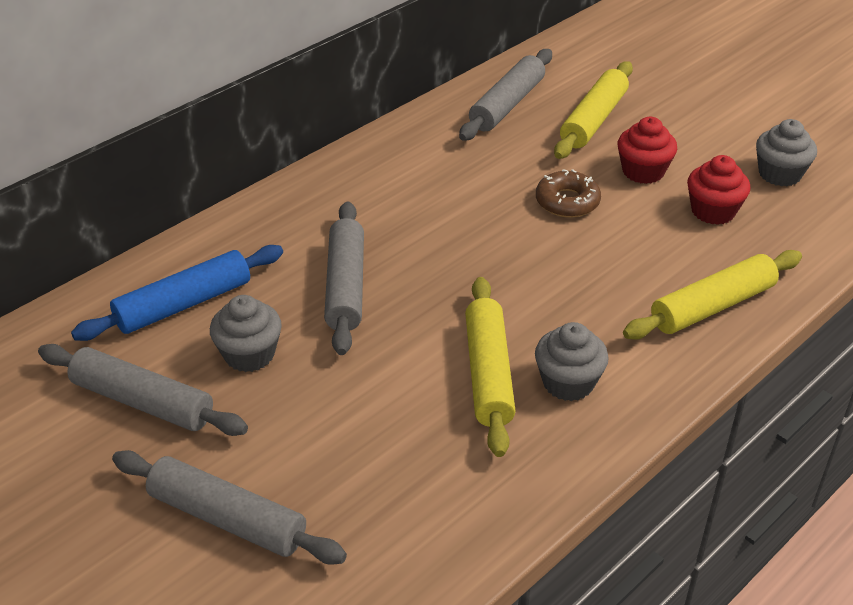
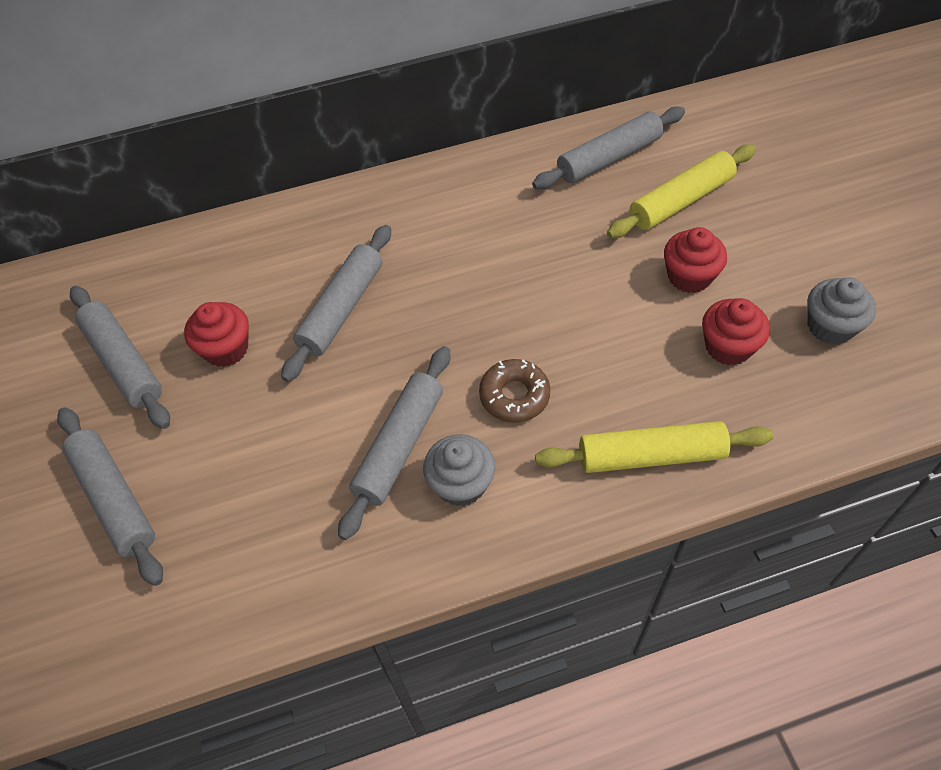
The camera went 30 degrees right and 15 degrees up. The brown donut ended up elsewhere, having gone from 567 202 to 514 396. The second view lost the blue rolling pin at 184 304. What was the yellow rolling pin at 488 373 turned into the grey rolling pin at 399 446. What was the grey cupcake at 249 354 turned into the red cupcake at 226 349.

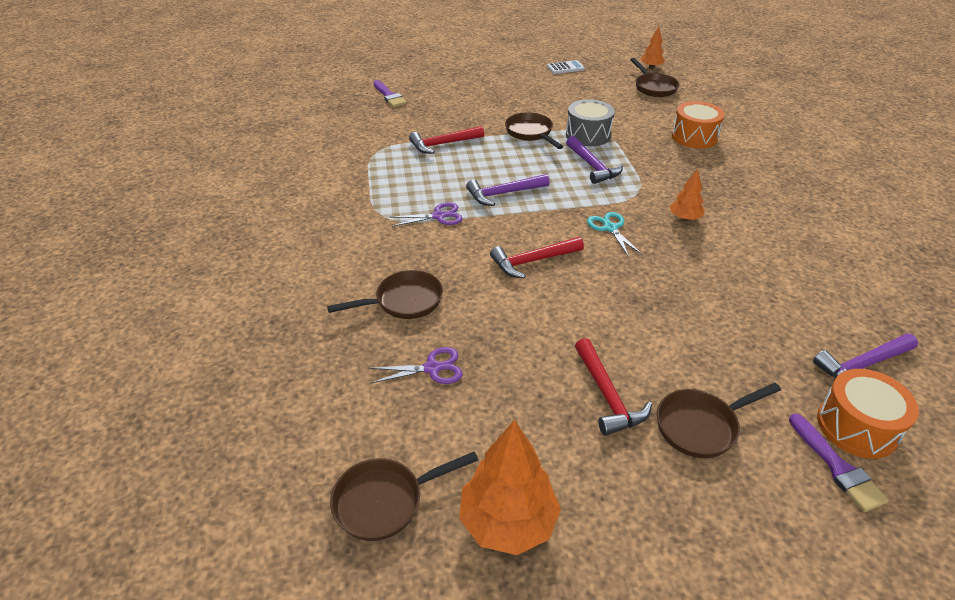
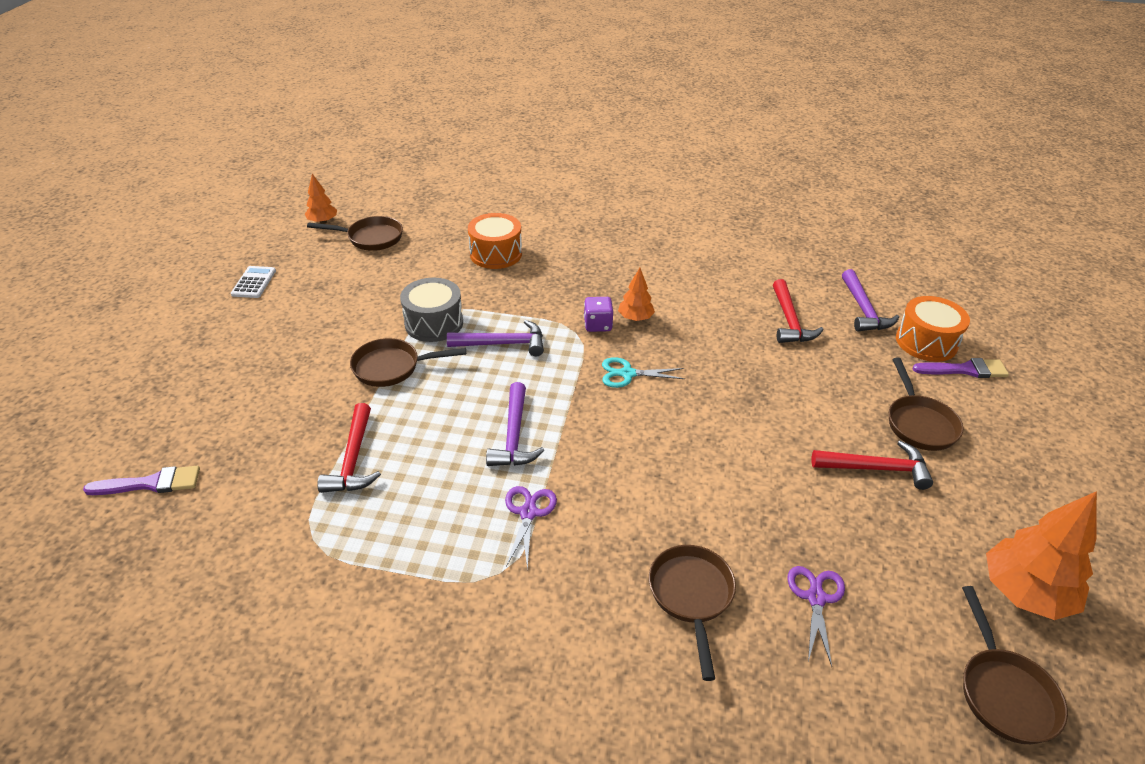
The camera went 70 degrees left and 0 degrees up. The red hammer ended up elsewhere, having gone from 533 261 to 789 321. The second view gained the purple dice at 598 325.

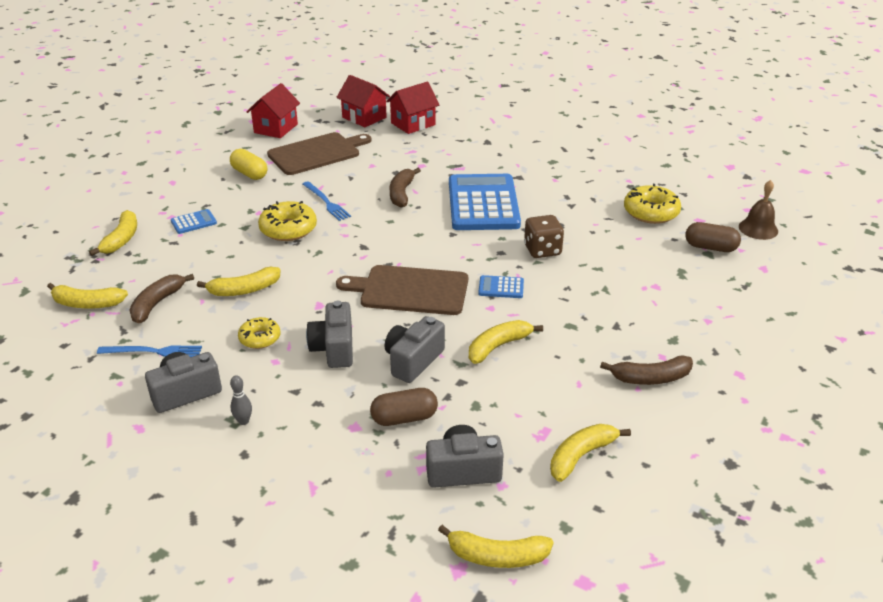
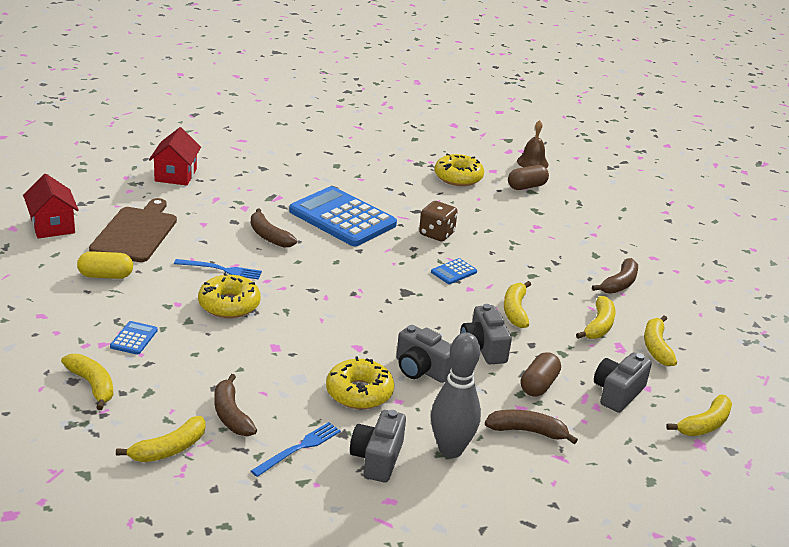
The camera went 50 degrees left and 5 degrees down. The second view lost the red house at 364 117. The second view lost the brown cutting board at 410 290. The yellow banana ended up elsewhere, having gone from 244 290 to 599 326. The size of the yellow donut at 260 338 changed by a factor of 1.62. The size of the grey bowling pin at 243 421 changed by a factor of 2.47. The second view gained the brown banana at 527 431.

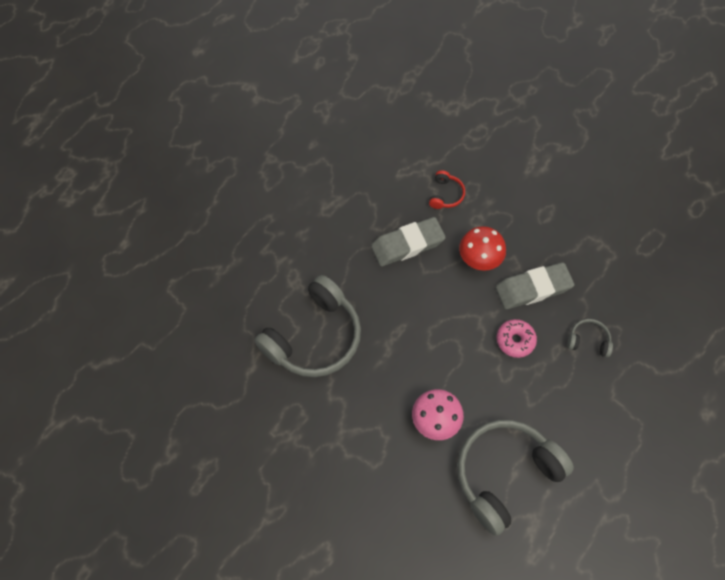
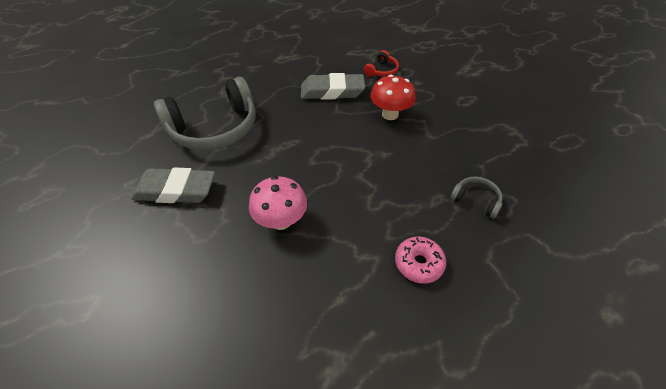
The camera went 20 degrees right and 15 degrees down. The grey eraser ended up elsewhere, having gone from 533 288 to 175 190. The pink donut ended up elsewhere, having gone from 515 340 to 418 263. The second view lost the grey headphones at 505 474.

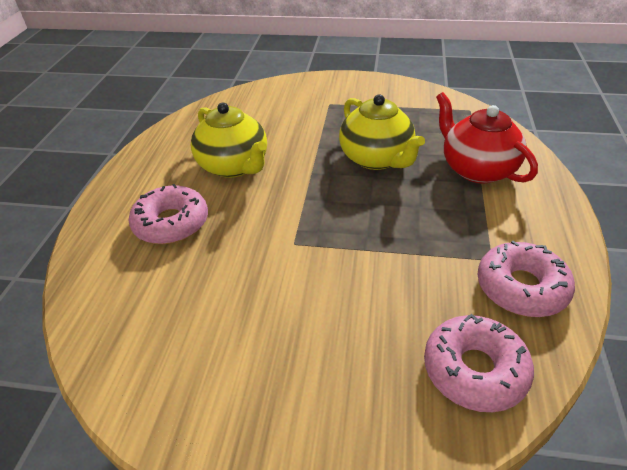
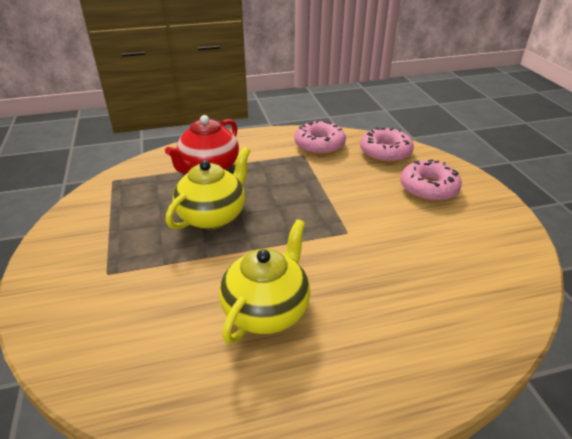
The camera went 115 degrees left and 5 degrees down. The pink donut ended up elsewhere, having gone from 171 223 to 428 188.

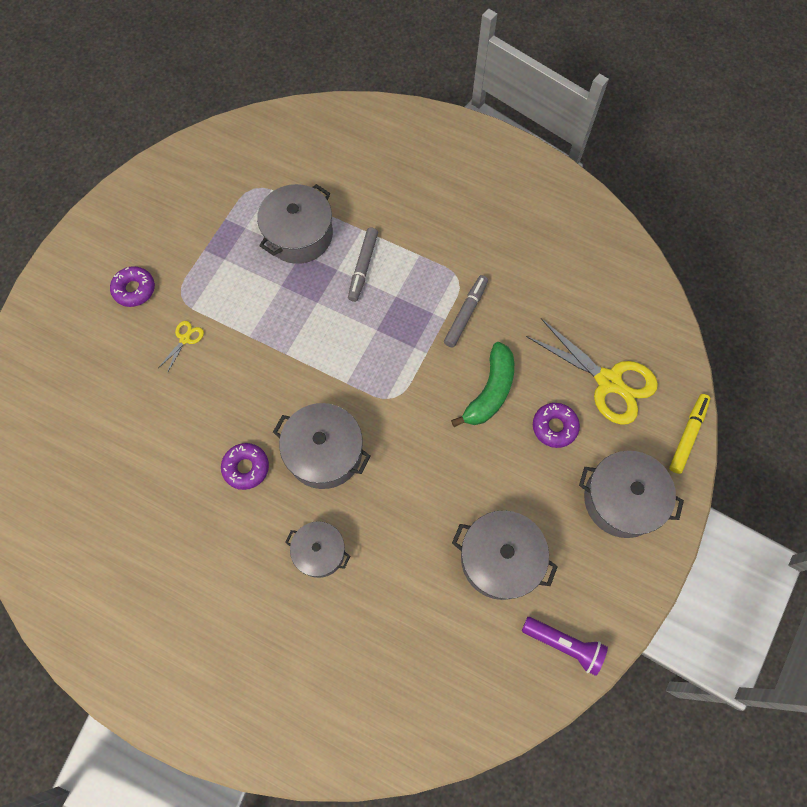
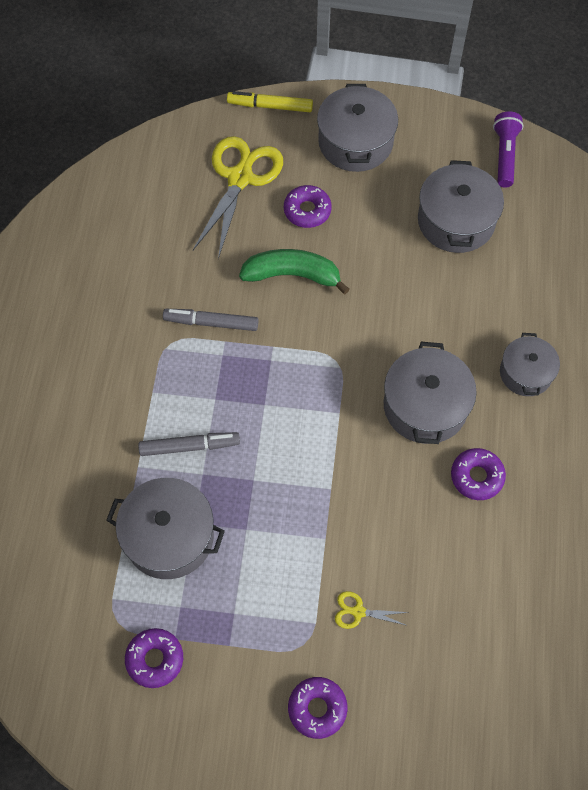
The camera went 110 degrees left and 5 degrees down. The second view gained the purple donut at 155 659.

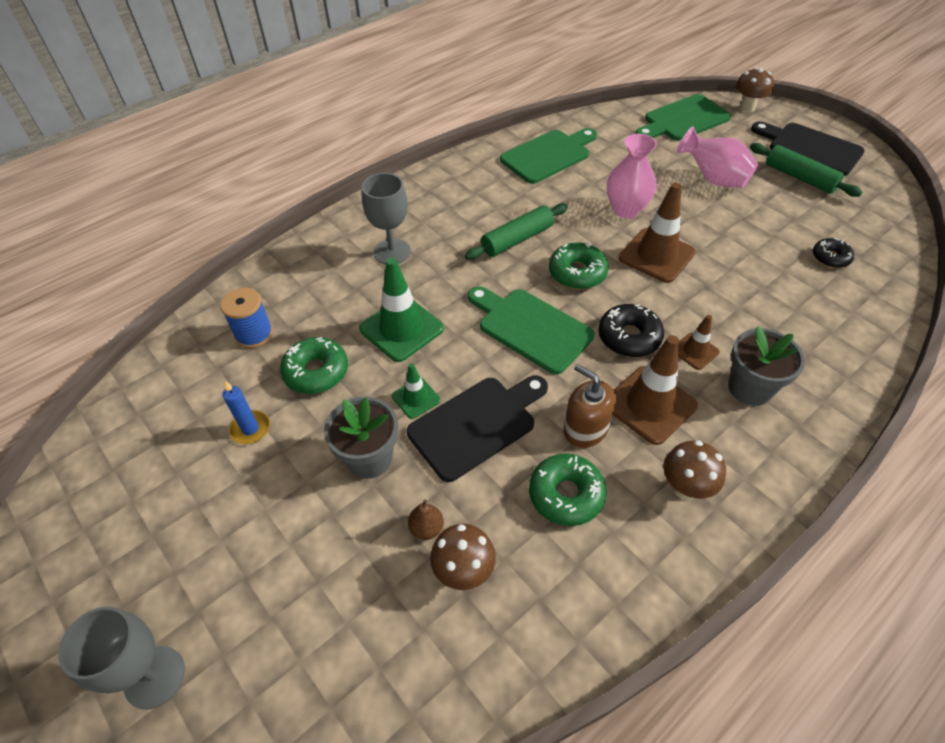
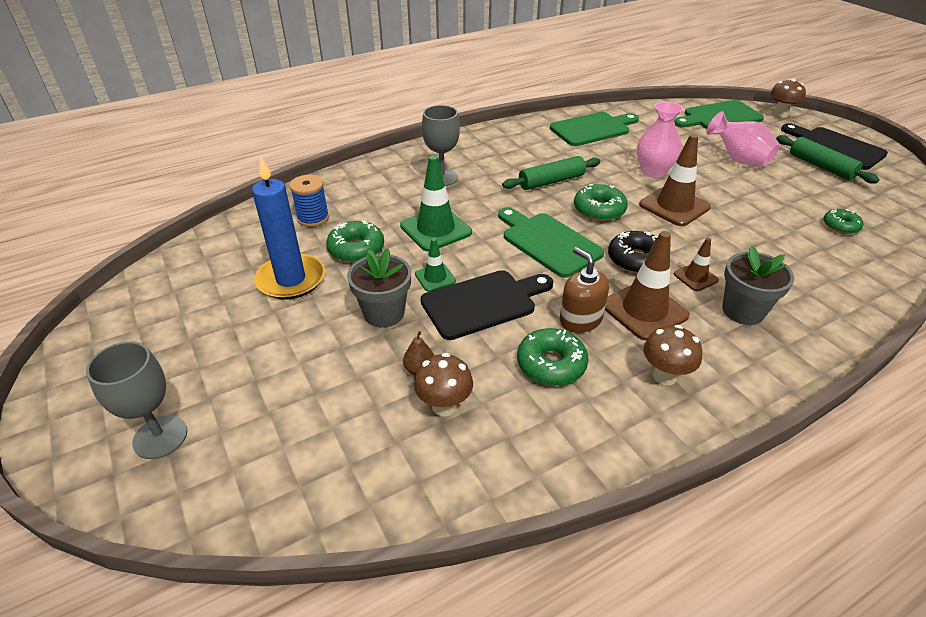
The camera went 10 degrees right and 10 degrees down. What was the black donut at 830 258 turned into the green donut at 840 226. The size of the blue candle at 250 429 changed by a factor of 1.99.

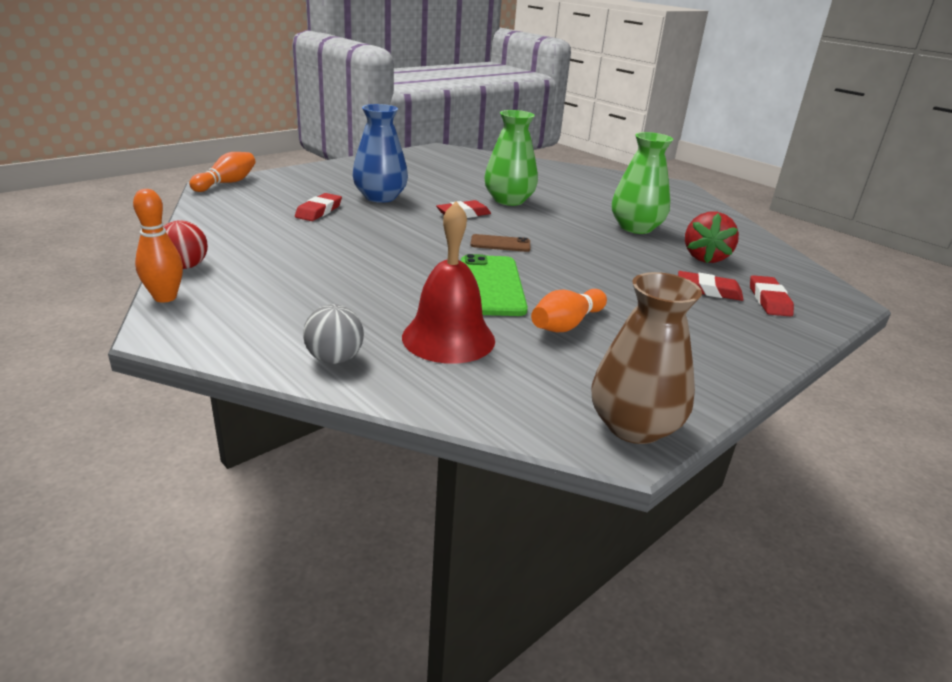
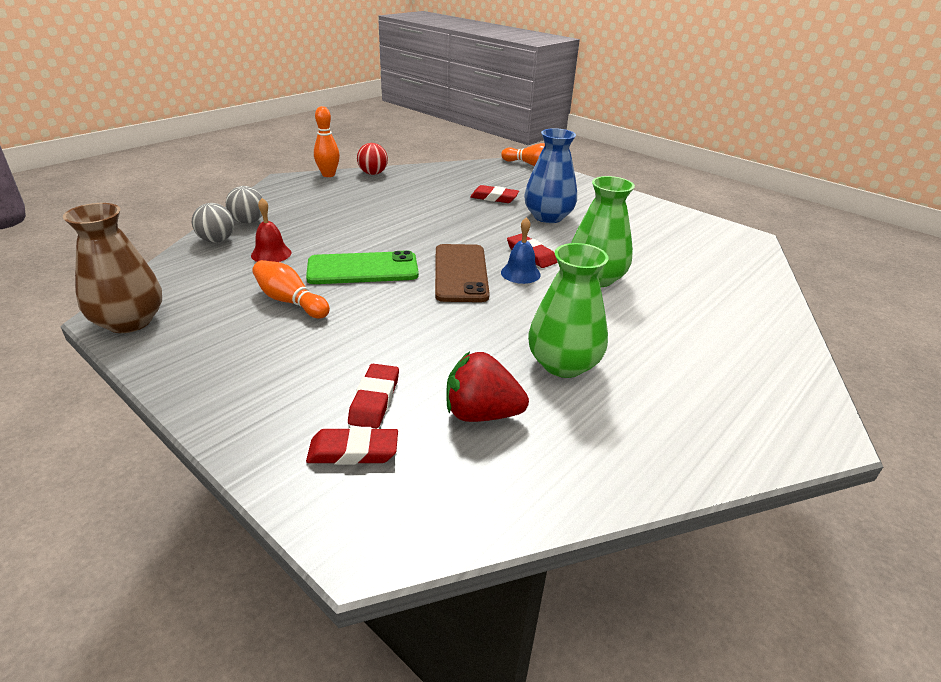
The camera went 85 degrees right and 5 degrees up. The size of the red bell at 448 338 changed by a factor of 0.57. The size of the brown phone at 500 244 changed by a factor of 1.81. The second view gained the grey ball at 217 240. The second view gained the blue bell at 520 273.

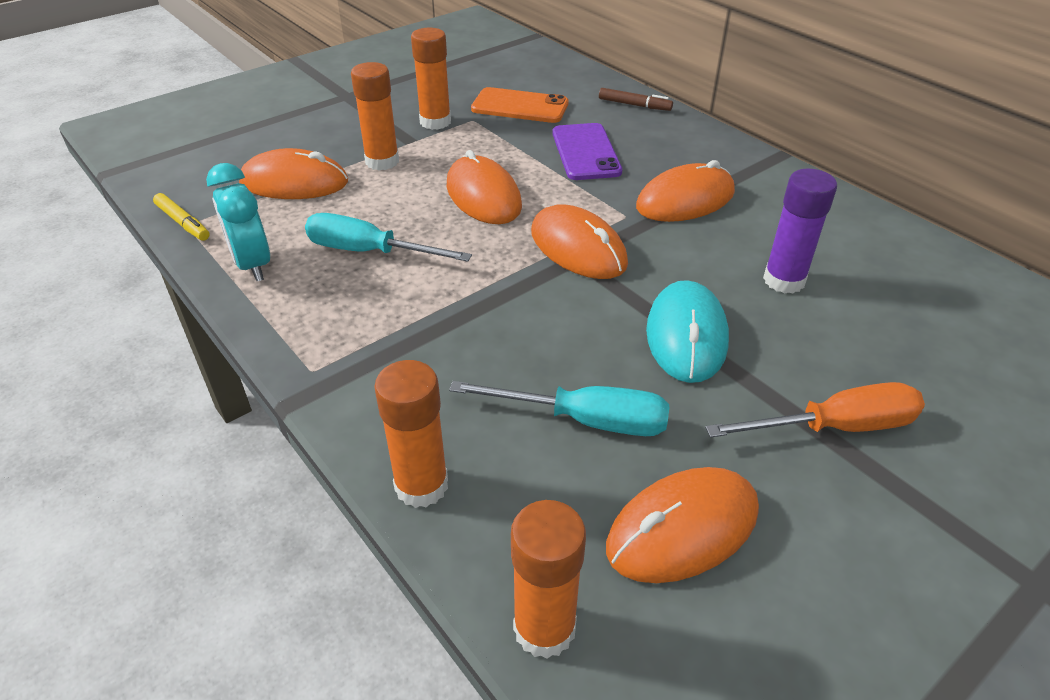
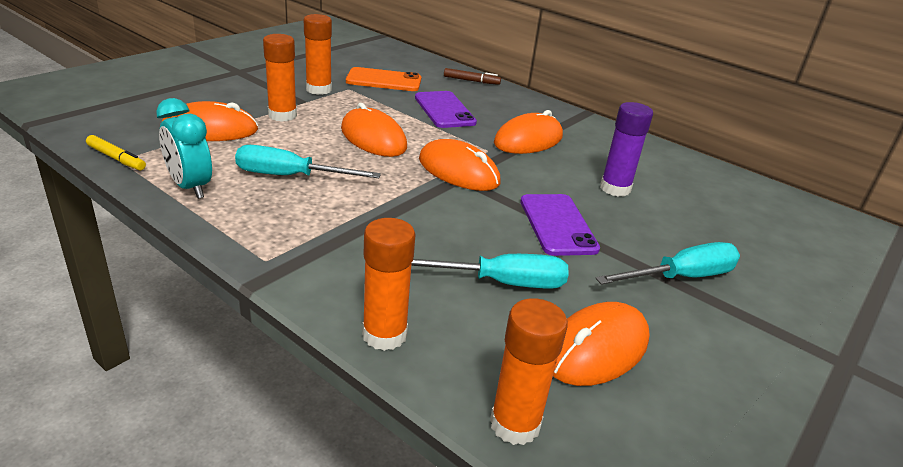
The camera went 15 degrees left and 10 degrees down. Where the turquoise mouse stood at 686 335, the purple phone came to stand at 557 225. What was the orange screwdriver at 835 427 turned into the turquoise screwdriver at 681 277.

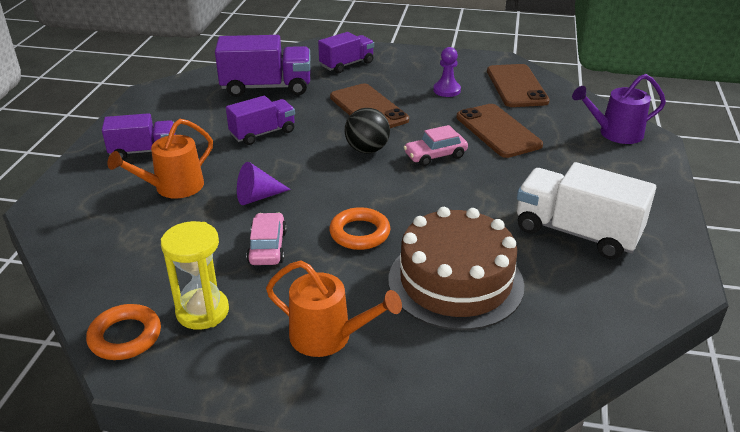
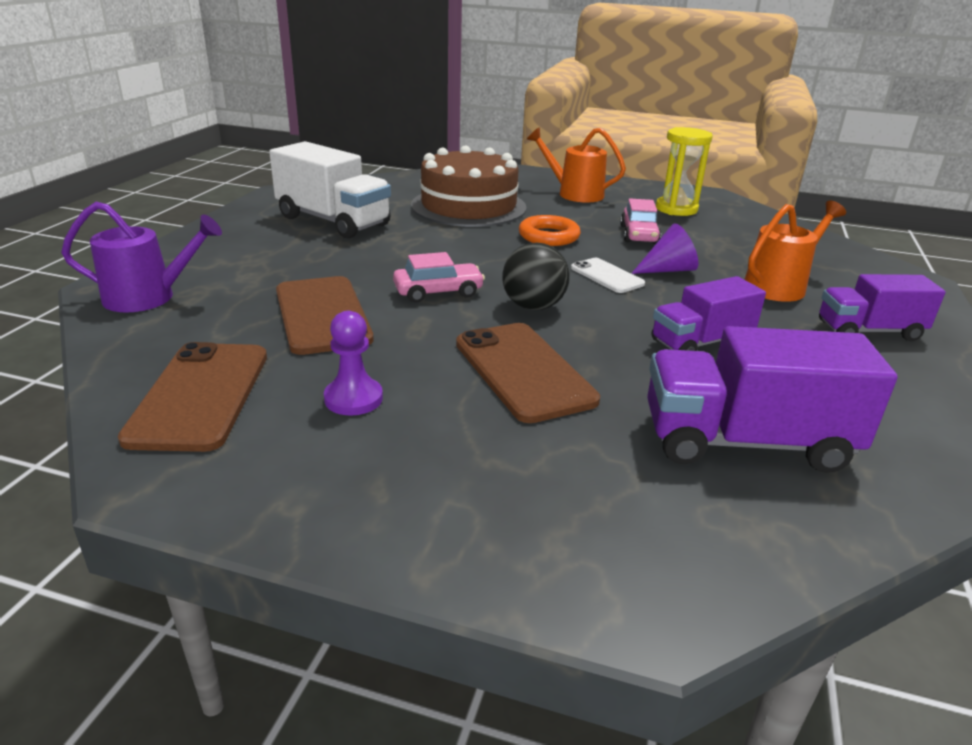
The camera went 175 degrees left and 5 degrees down. The second view lost the purple truck at 347 64. The second view lost the orange ring at 125 336. The second view gained the white phone at 607 276.

